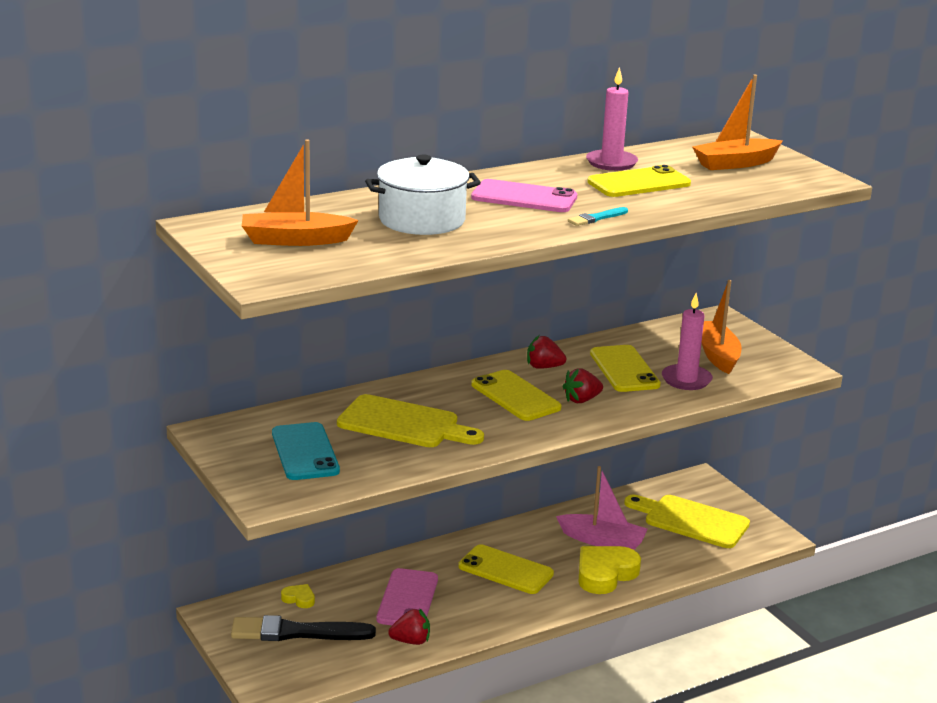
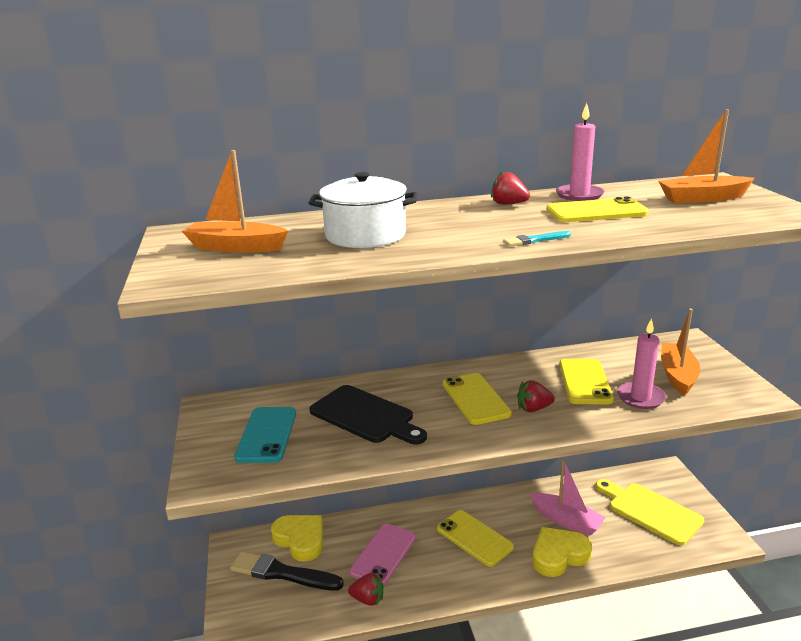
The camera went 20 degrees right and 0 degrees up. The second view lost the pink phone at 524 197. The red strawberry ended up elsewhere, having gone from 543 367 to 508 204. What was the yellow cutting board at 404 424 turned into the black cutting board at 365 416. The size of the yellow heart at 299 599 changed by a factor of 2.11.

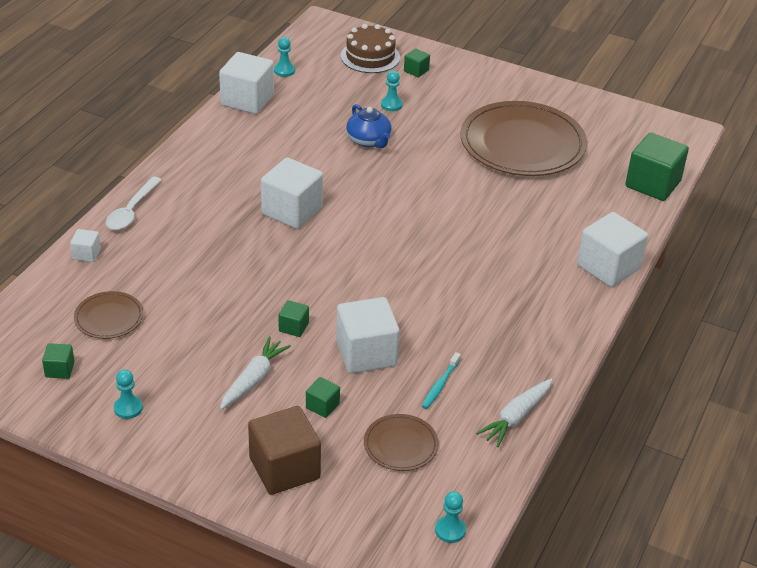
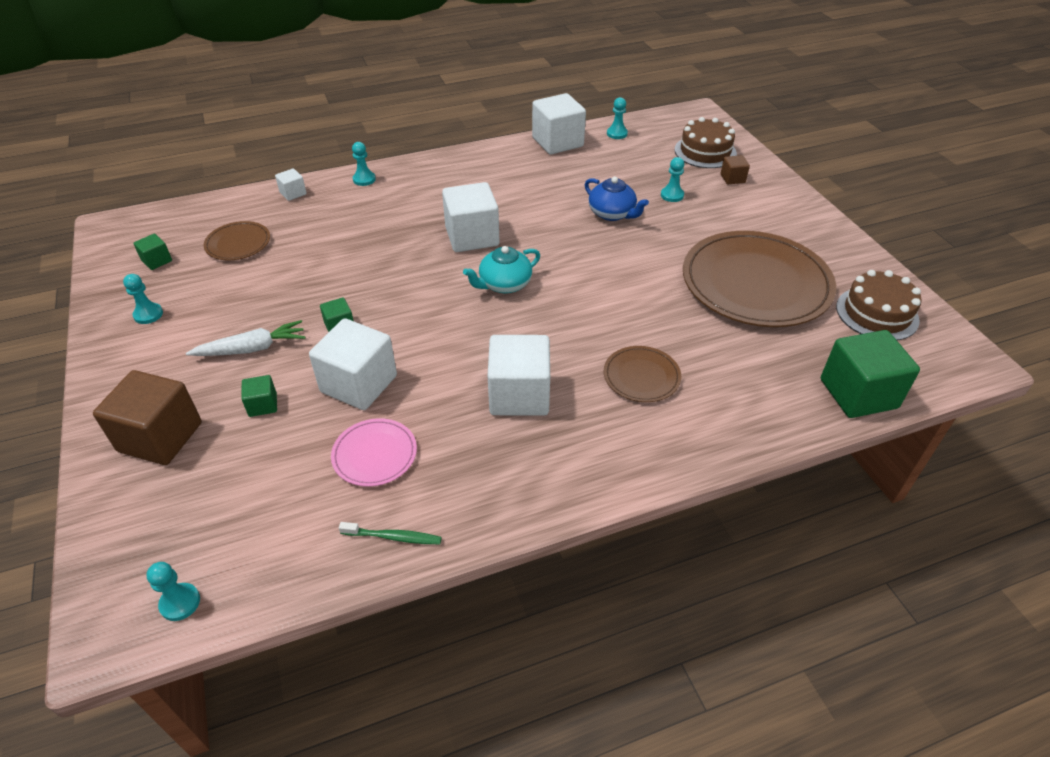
The camera went 45 degrees right and 5 degrees up. What was the green cube at 416 71 turned into the brown cube at 732 178. The blue teapot at 369 140 ended up facing another way, 60 degrees counterclockwise from before. Where the white spoon stood at 131 210, the turquoise pawn came to stand at 364 179. The white cube ended up elsewhere, having gone from 608 267 to 519 395. Where the turquoise toothbrush stood at 440 385, the pink plate came to stand at 374 454. Where the white carrot stood at 516 417, the green toothbrush came to stand at 393 537. The brown plate ended up elsewhere, having gone from 400 445 to 641 376. The second view gained the turquoise teapot at 504 284. The second view gained the brown cake at 877 313.

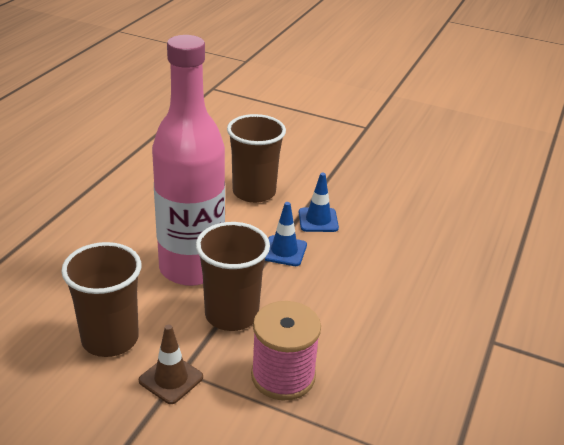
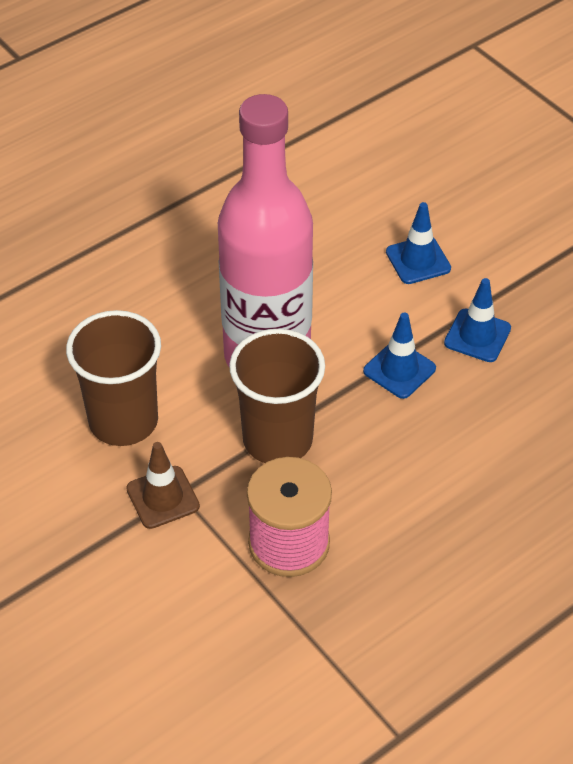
The camera went 30 degrees right and 15 degrees up. Where the brown cup stood at 254 192, the blue traffic cone came to stand at 418 260.

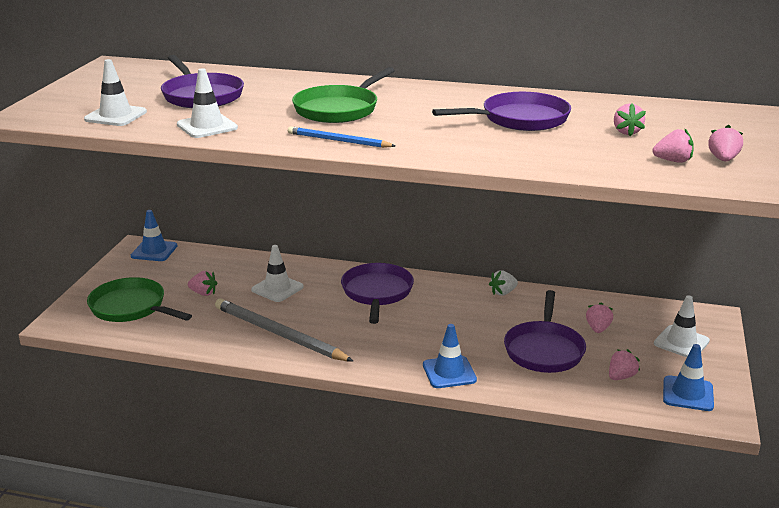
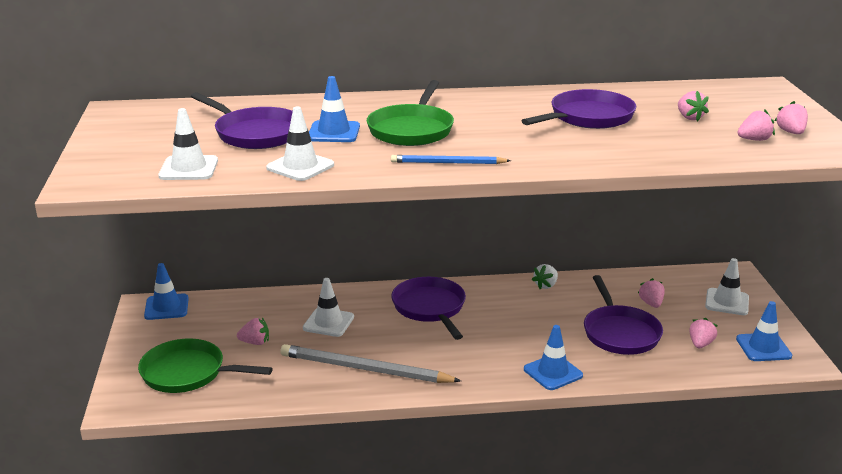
The camera went 20 degrees left and 0 degrees up. The second view gained the blue traffic cone at 334 132.

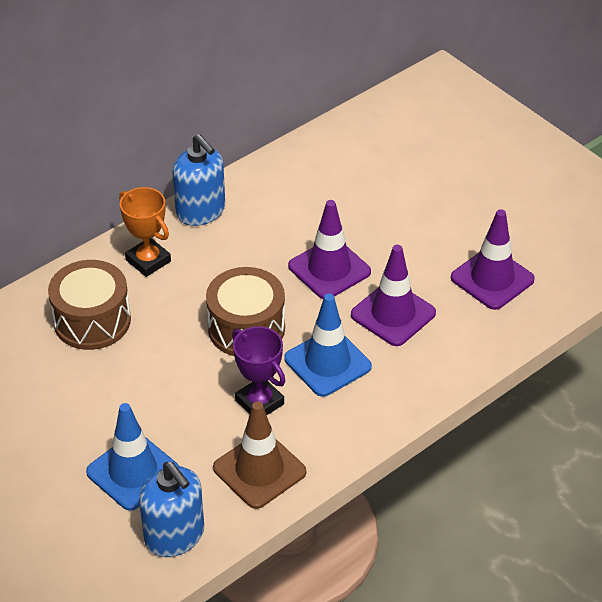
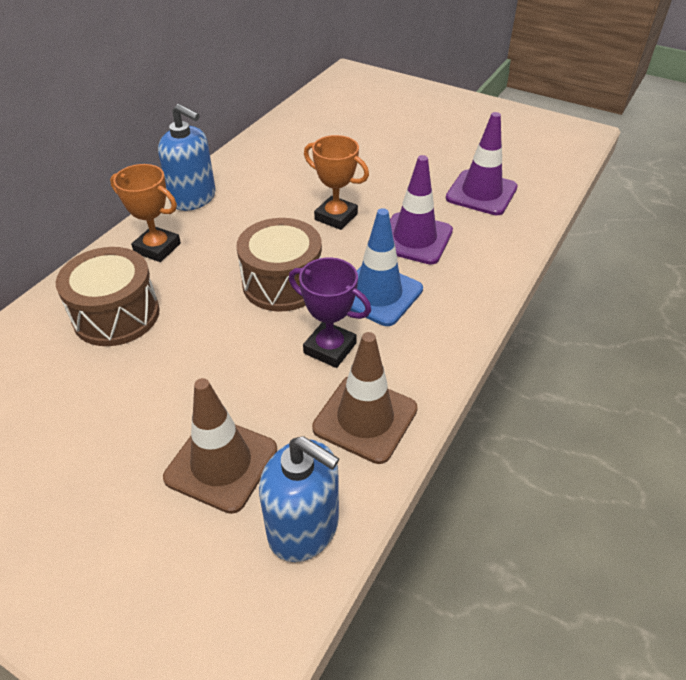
The camera went 20 degrees left and 0 degrees up. Where the purple traffic cone stood at 329 269, the orange trophy came to stand at 336 217. What was the blue traffic cone at 133 472 turned into the brown traffic cone at 221 463.

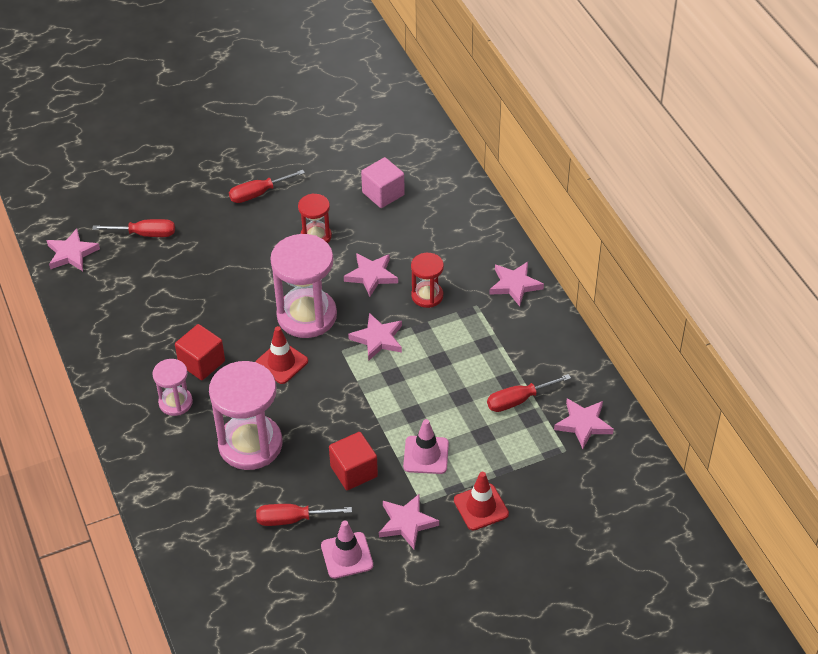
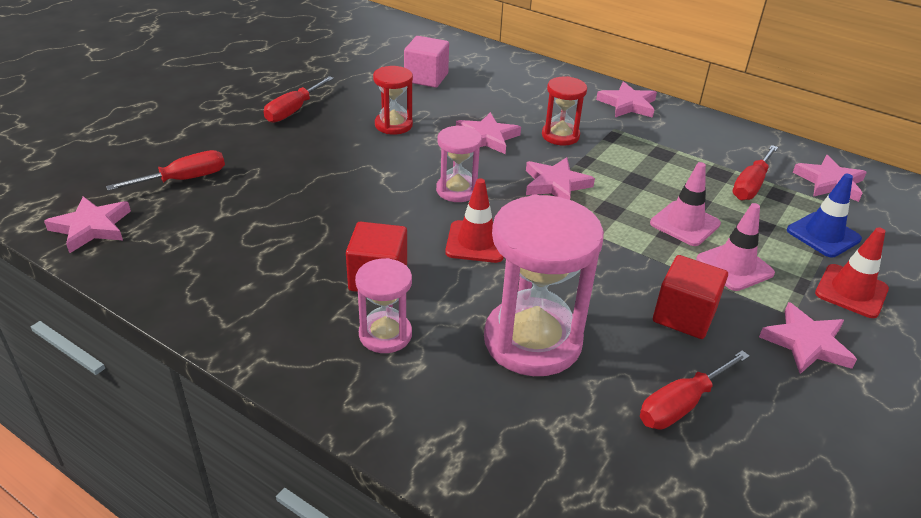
The camera went 35 degrees left and 10 degrees down. The size of the pink hourglass at 307 316 changed by a factor of 0.54. The pink traffic cone ended up elsewhere, having gone from 347 555 to 685 224. The second view gained the blue traffic cone at 823 235.

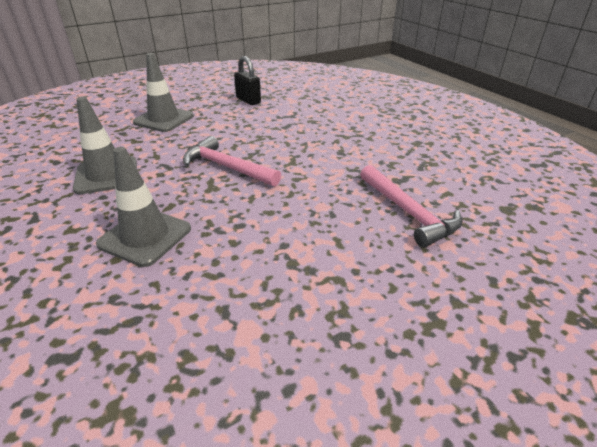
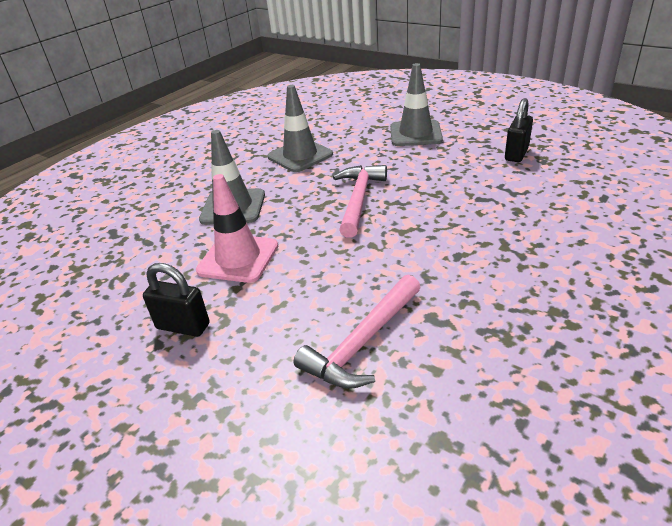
The camera went 70 degrees right and 0 degrees up. The second view gained the pink traffic cone at 238 258. The second view gained the black padlock at 183 326.

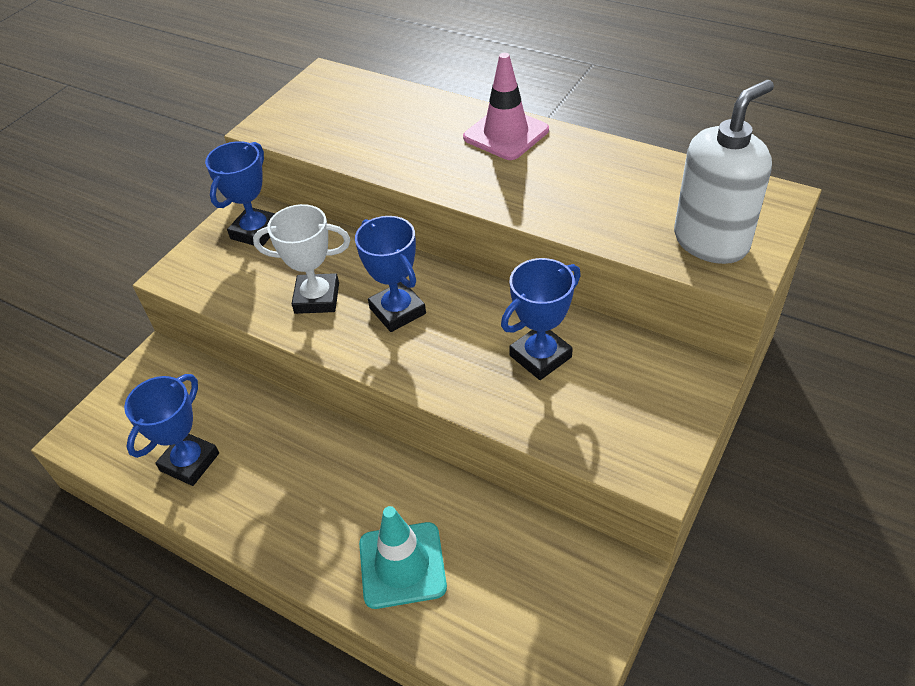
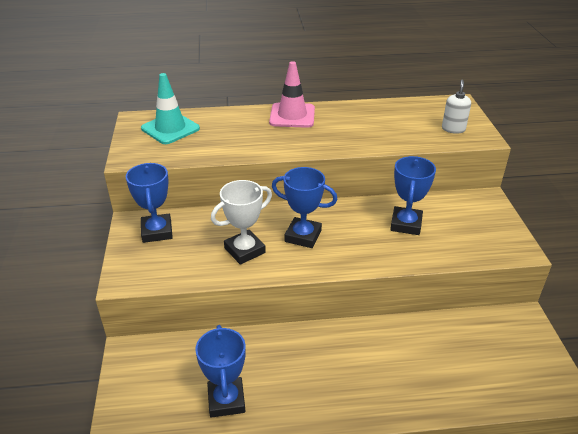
The camera went 40 degrees left and 10 degrees down. The size of the white soap dispenser at 711 241 changed by a factor of 0.51. The turquoise traffic cone ended up elsewhere, having gone from 402 565 to 170 128.

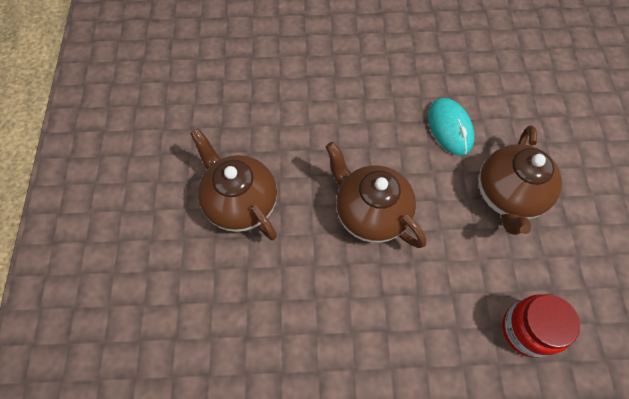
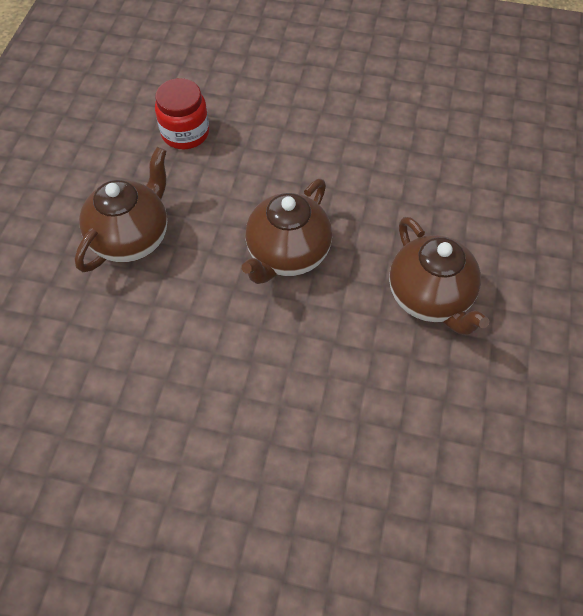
The camera went 165 degrees left and 5 degrees down. The second view lost the turquoise mouse at 449 128. The brown teapot at 370 213 ended up facing another way, 60 degrees clockwise from before.

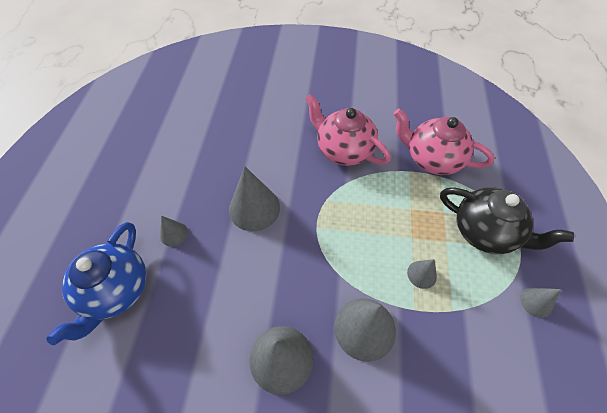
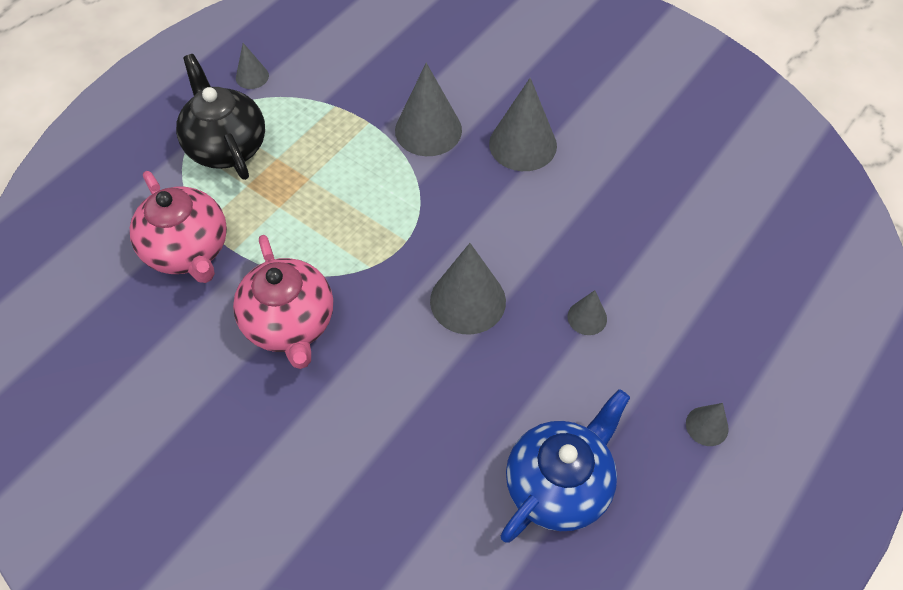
The camera went 150 degrees left and 0 degrees up. The blue teapot ended up elsewhere, having gone from 116 291 to 559 484. The grey cone ended up elsewhere, having gone from 422 274 to 707 426.

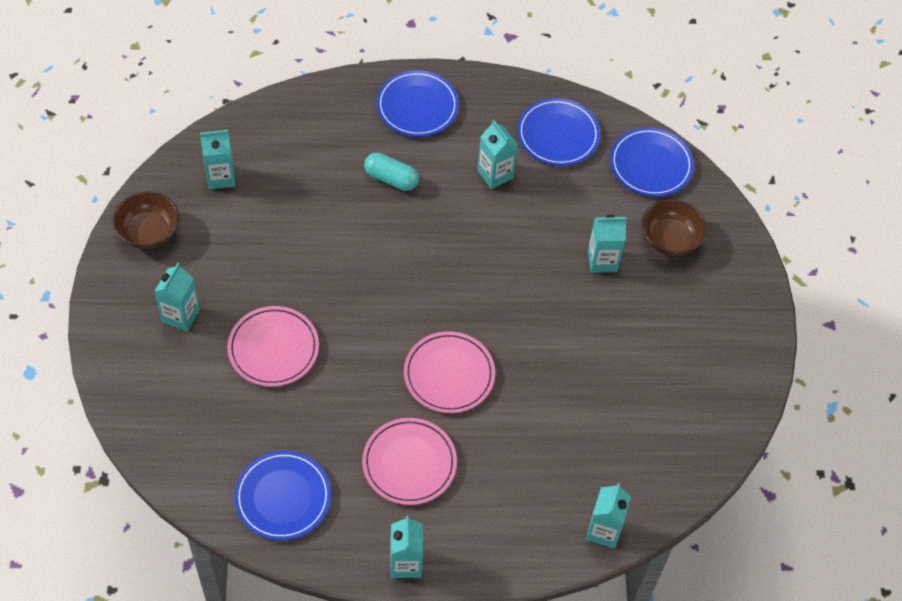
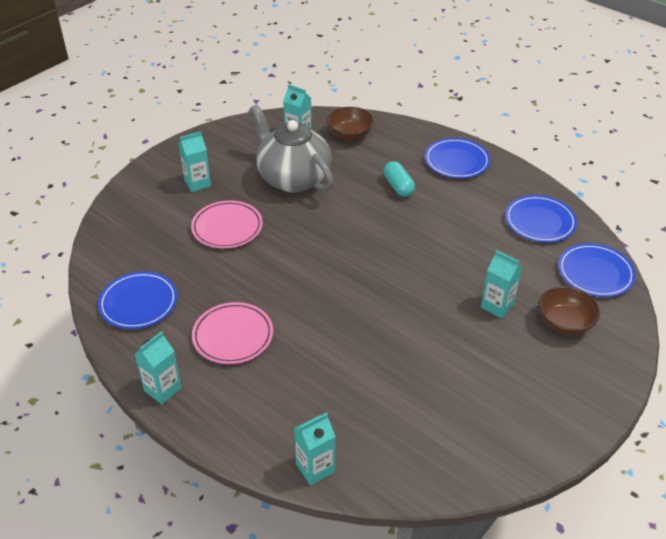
The camera went 45 degrees right and 15 degrees down. The second view lost the turquoise carton at 495 174. The brown bowl ended up elsewhere, having gone from 149 232 to 350 135. The second view lost the pink plate at 449 374. The second view gained the grey teapot at 293 178.

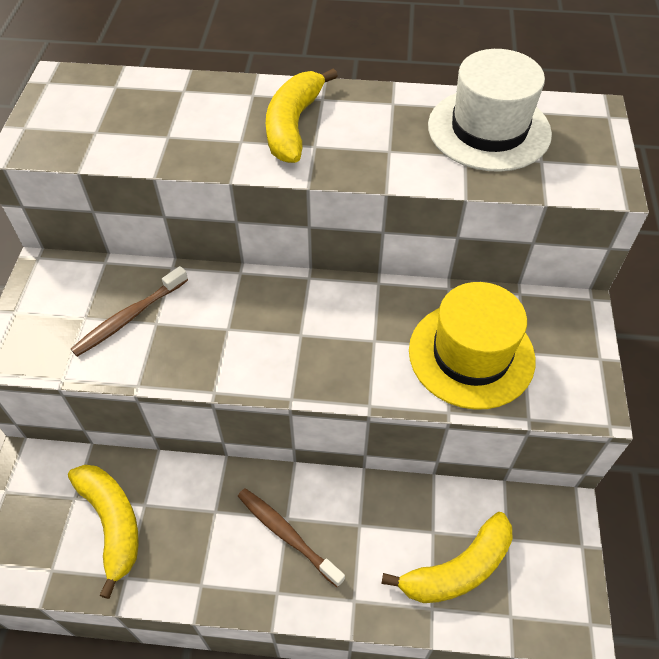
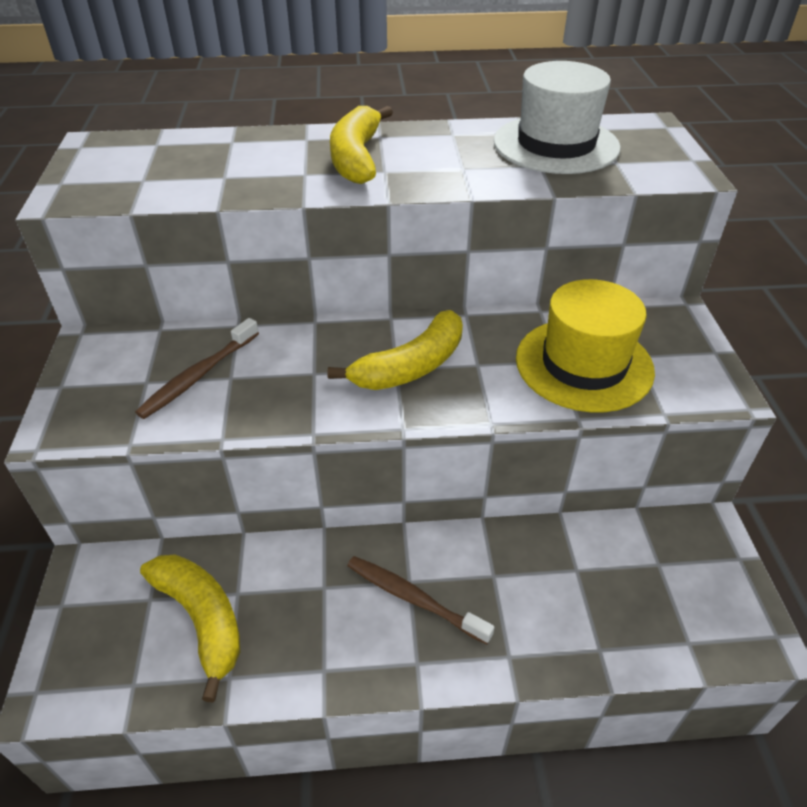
The camera went 10 degrees left and 10 degrees down. The yellow banana ended up elsewhere, having gone from 458 569 to 411 366.

